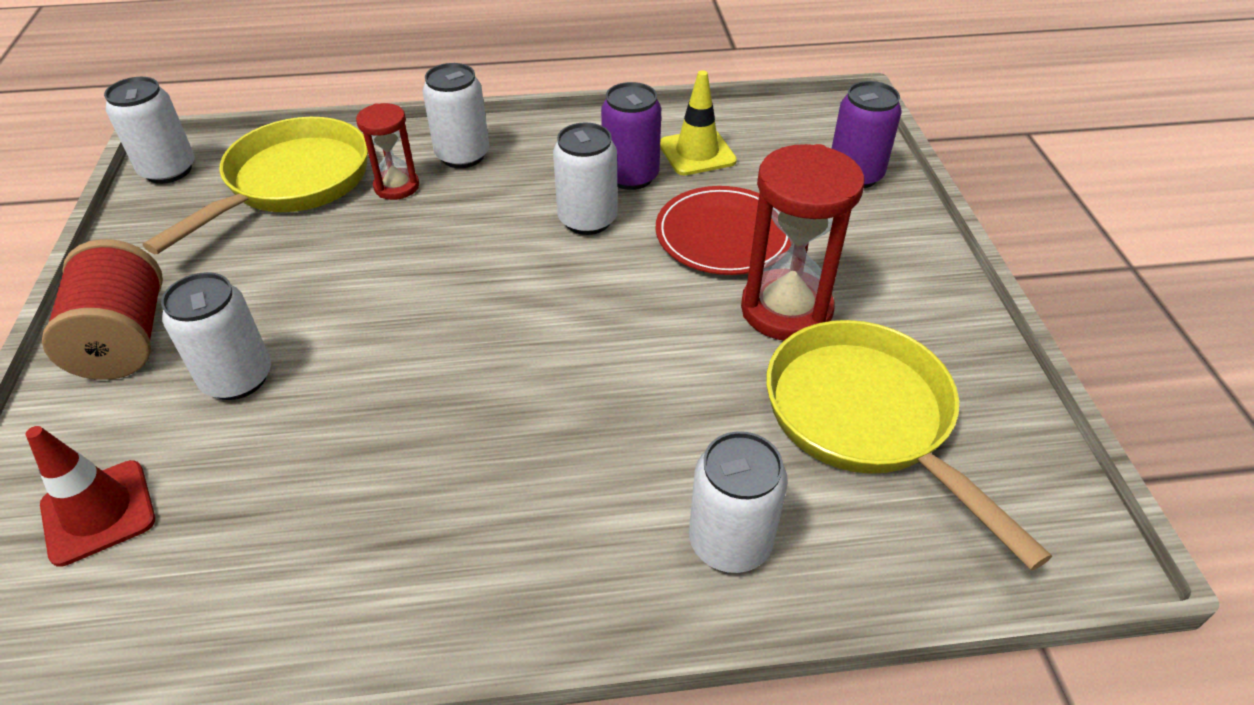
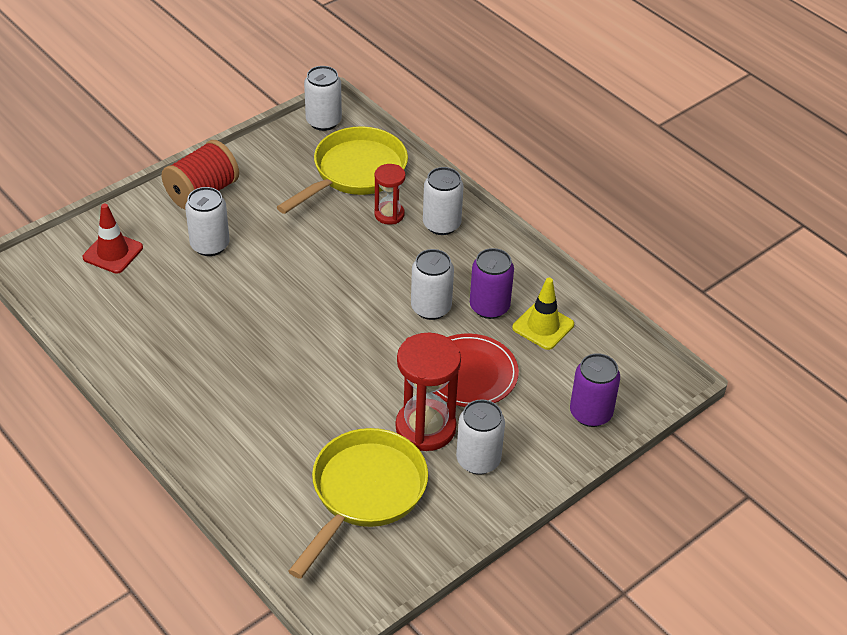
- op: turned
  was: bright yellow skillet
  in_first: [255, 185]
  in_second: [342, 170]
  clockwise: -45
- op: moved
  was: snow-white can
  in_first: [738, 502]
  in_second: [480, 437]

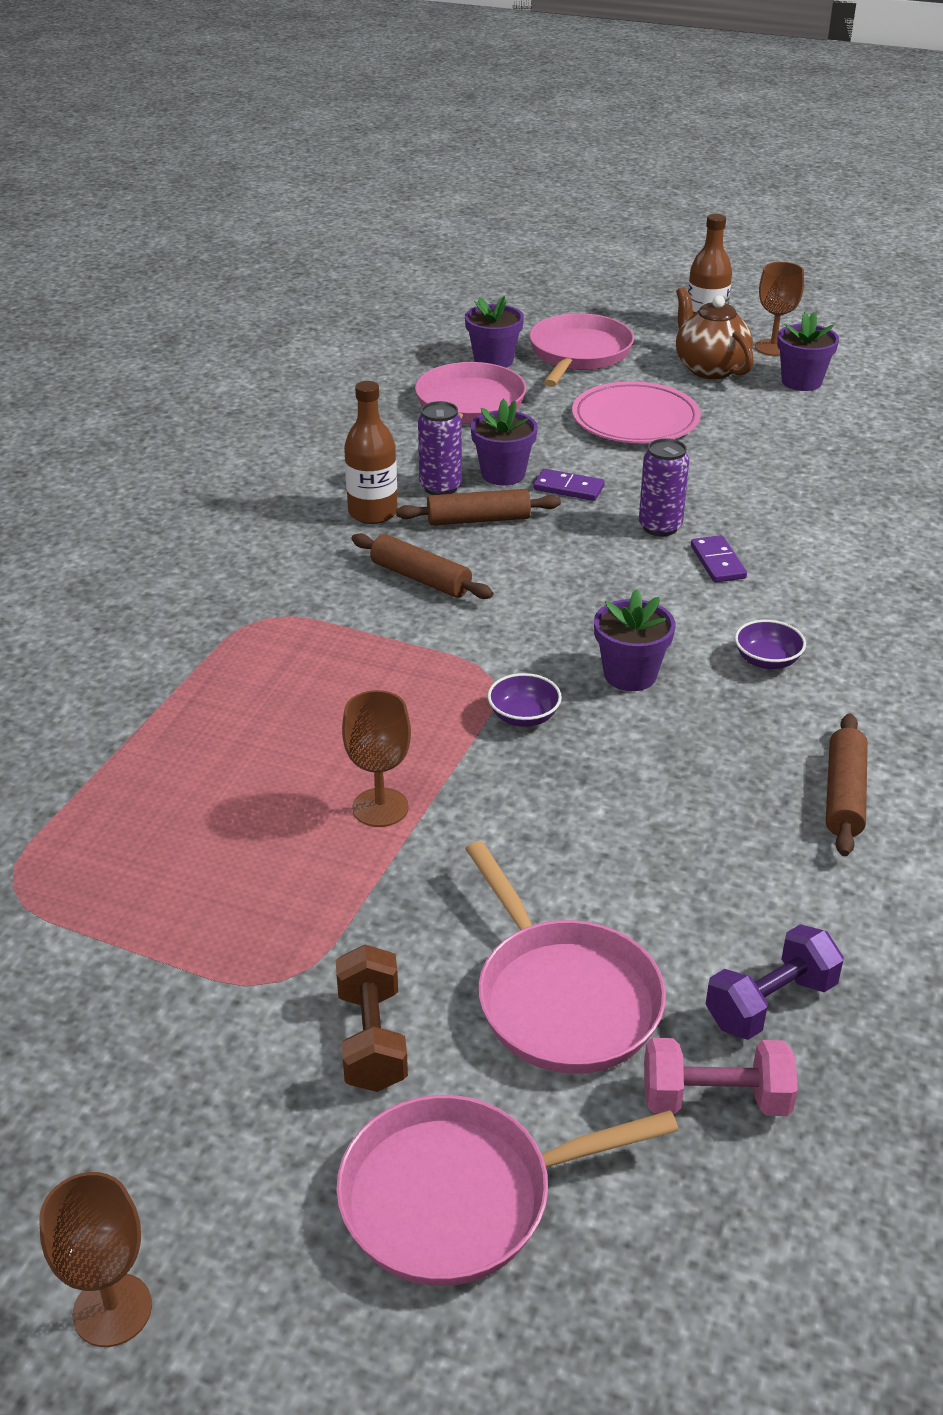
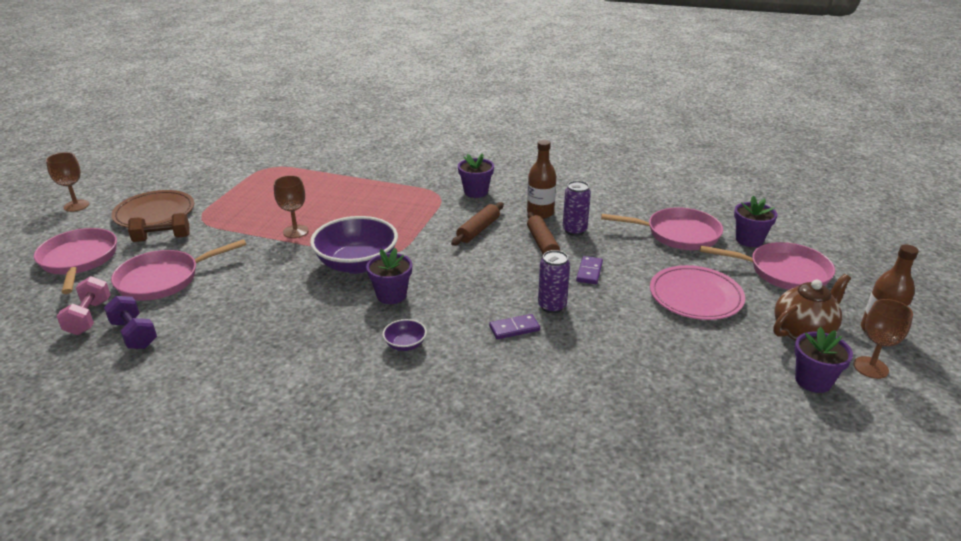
- op: moved
  was: royal purple plant pot
  in_first: [504, 442]
  in_second: [476, 175]
- op: resized
  was: royal purple bowl
  in_first: [525, 700]
  in_second: [354, 245]
  ratio: 2.27
- op: removed
  was: dark brown dough roller
  in_first: [847, 785]
- op: added
  now: dark brown dinner plate
  in_second: [152, 209]

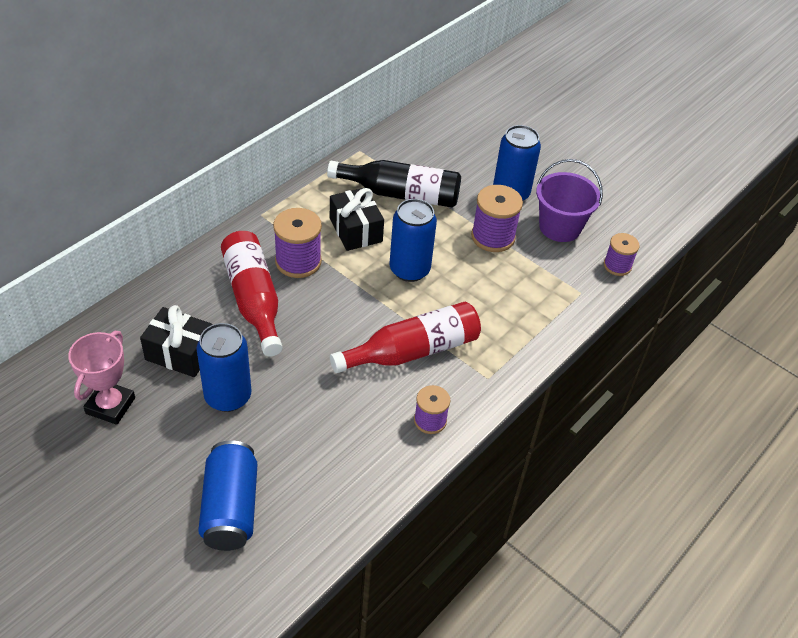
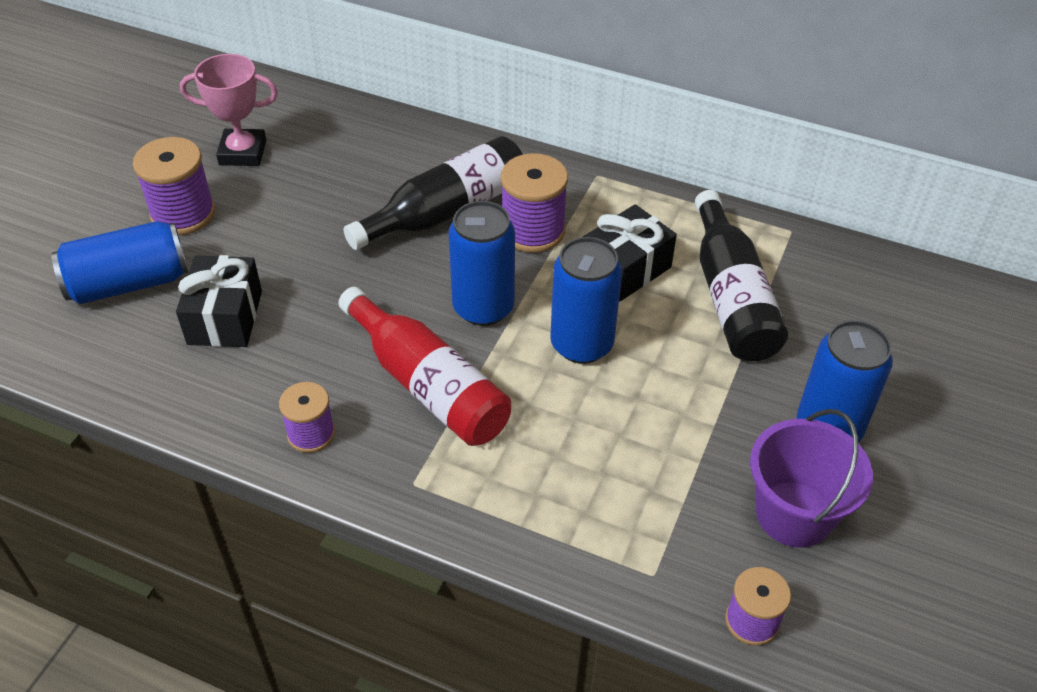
- op: moved
  was: jet-black gift
  in_first: [176, 341]
  in_second: [219, 301]
- op: moved
  was: blue can
  in_first: [224, 367]
  in_second: [481, 263]
- op: recoloured
  was: scarlet drink bottle
  now: jet-black drink bottle
  in_first: [252, 293]
  in_second: [433, 193]
- op: moved
  was: royal purple bobbin
  in_first: [497, 218]
  in_second: [174, 186]

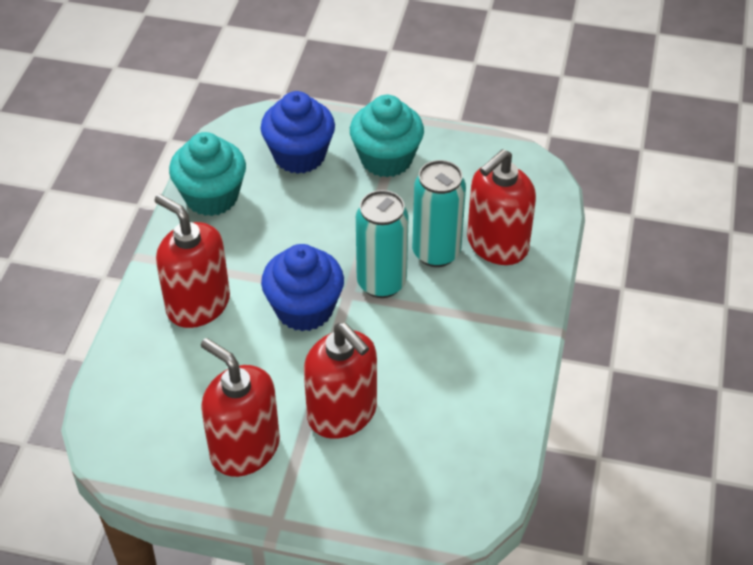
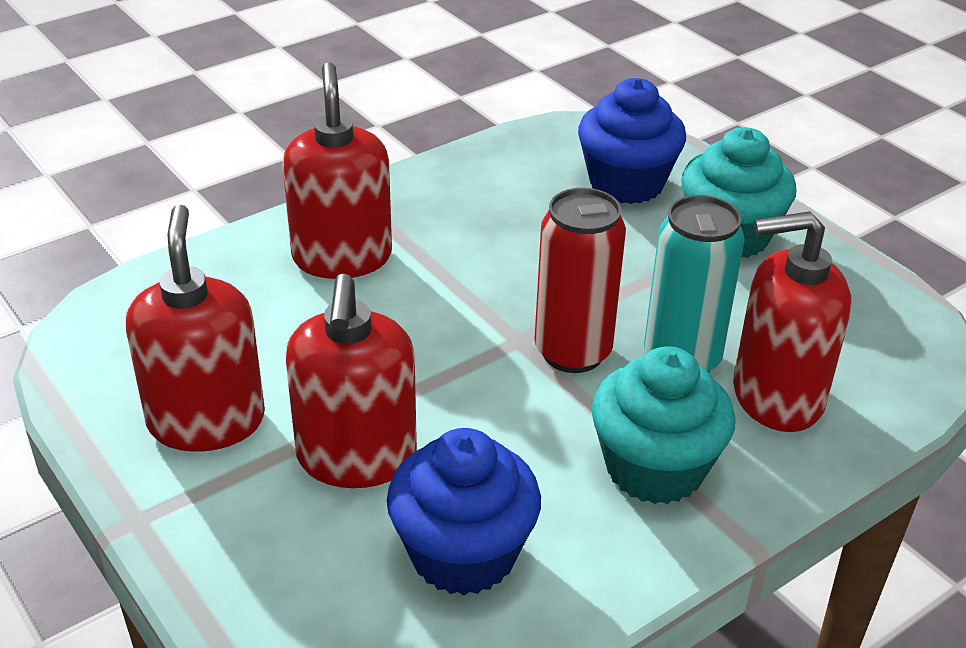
- op: moved
  was: turquoise cupcake
  in_first: [207, 174]
  in_second: [663, 425]
- op: moved
  was: blue cupcake
  in_first: [302, 287]
  in_second: [464, 511]
- op: recoloured
  was: turquoise can
  now: scarlet can
  in_first: [382, 244]
  in_second: [580, 280]

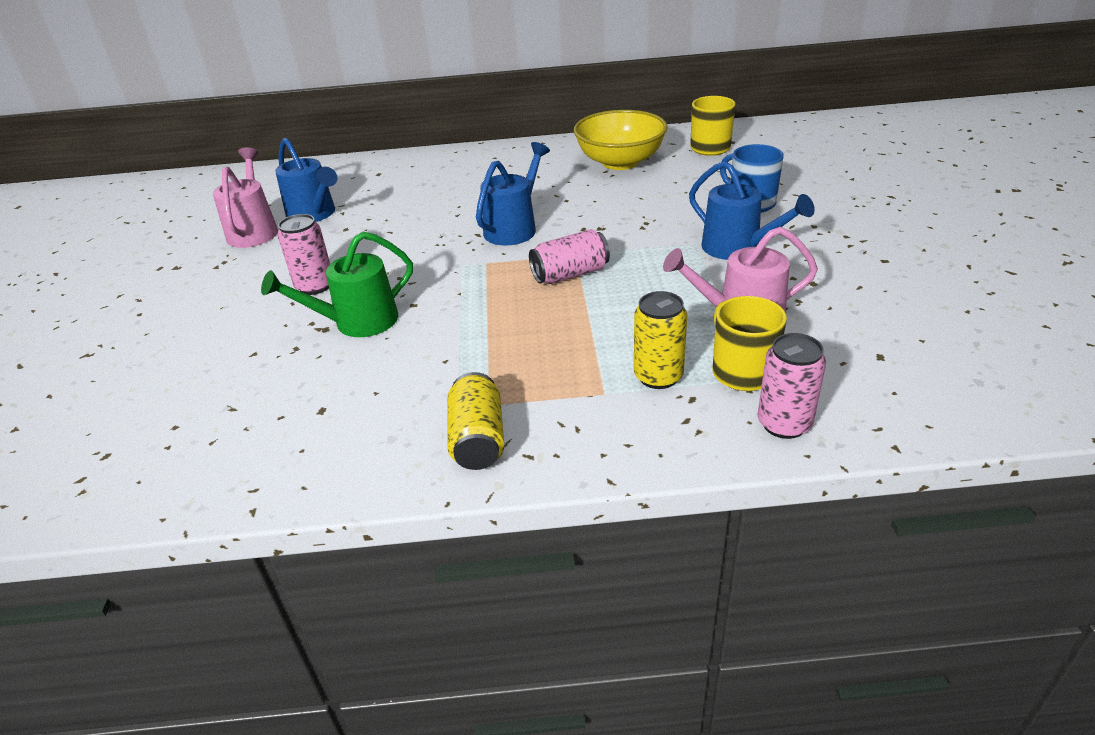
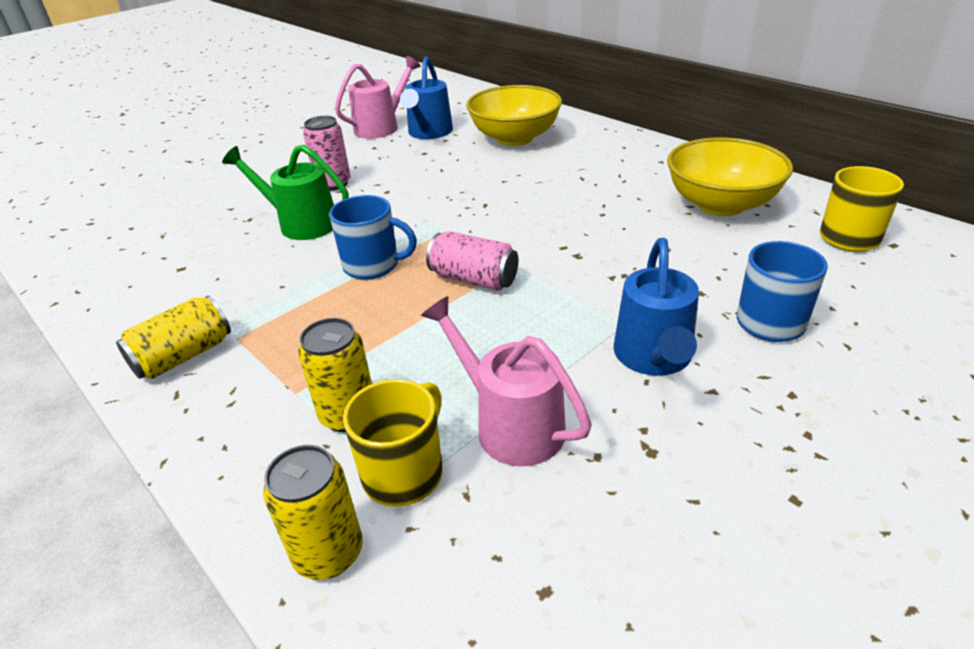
- op: removed
  was: blue sprinkling can
  in_first: [513, 194]
- op: recoloured
  was: rosy can
  now: bright yellow can
  in_first: [792, 386]
  in_second: [313, 512]
- op: added
  now: blue coffee mug
  in_second: [373, 237]
- op: added
  now: bright yellow bowl
  in_second: [514, 115]

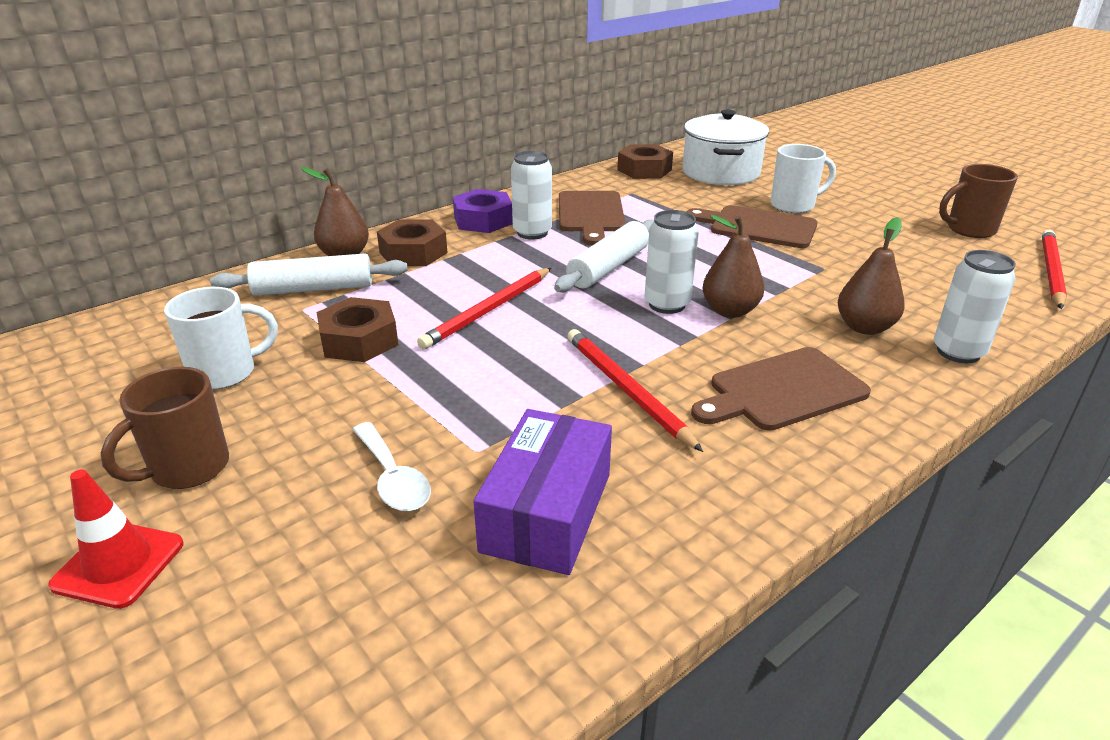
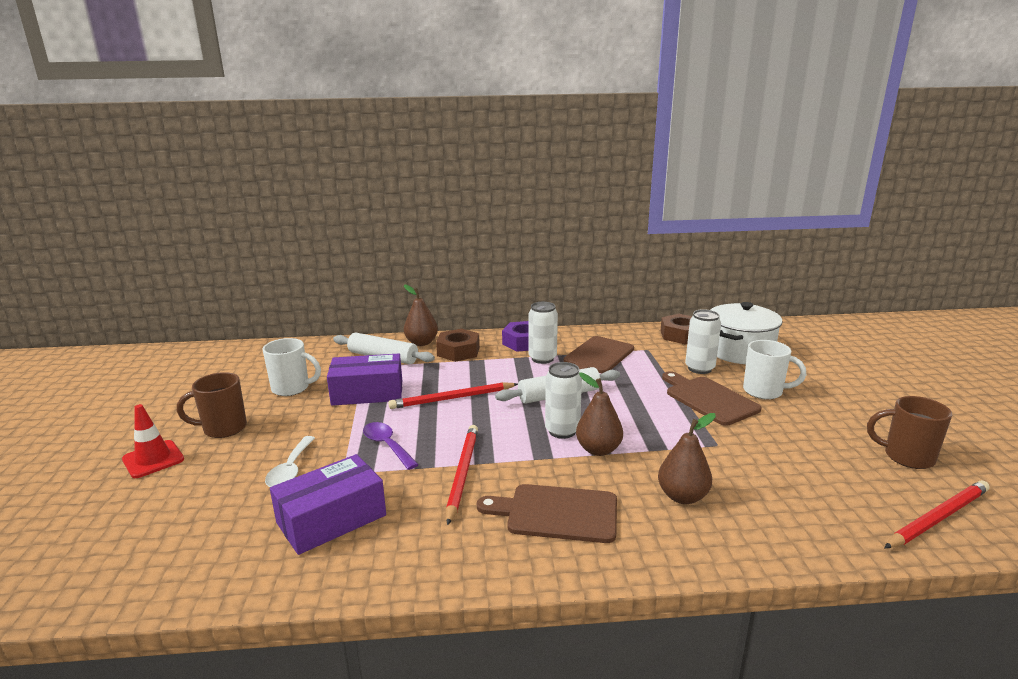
- op: replaced
  was: dark brown nut
  now: royal purple box
  in_first: [357, 329]
  in_second: [364, 379]
- op: moved
  was: snow-white can
  in_first: [975, 306]
  in_second: [703, 341]
- op: added
  now: royal purple tablespoon
  in_second: [391, 446]

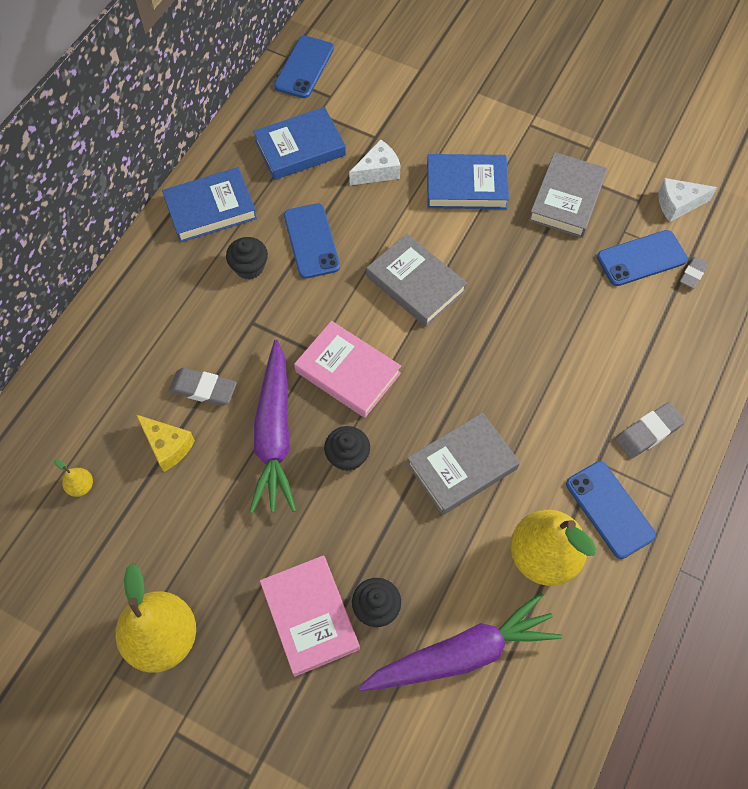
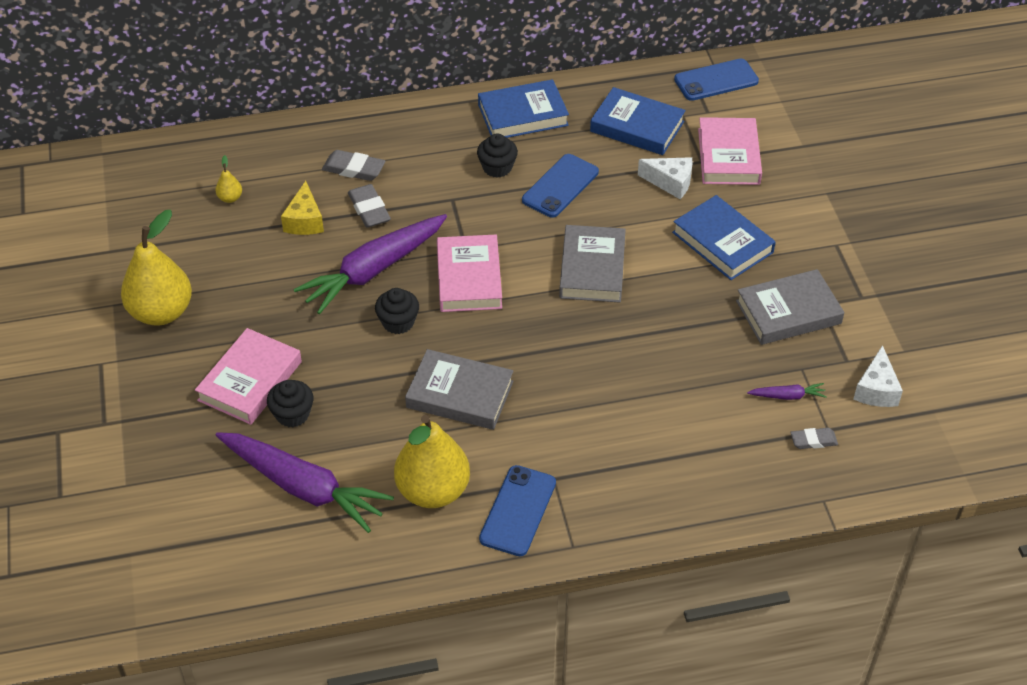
- op: turned
  was: blue hardcover
  in_first: [209, 204]
  in_second: [523, 108]
  clockwise: -45
- op: replaced
  was: blue phone
  now: royal purple carrot
  in_first: [642, 258]
  in_second: [787, 391]
- op: moved
  was: ash-grey gum eraser
  in_first: [650, 430]
  in_second: [353, 165]
- op: turned
  was: snow-white piece of cheese
  in_first: [688, 200]
  in_second: [878, 376]
  clockwise: -120
- op: added
  now: rosy hardcover
  in_second: [730, 151]

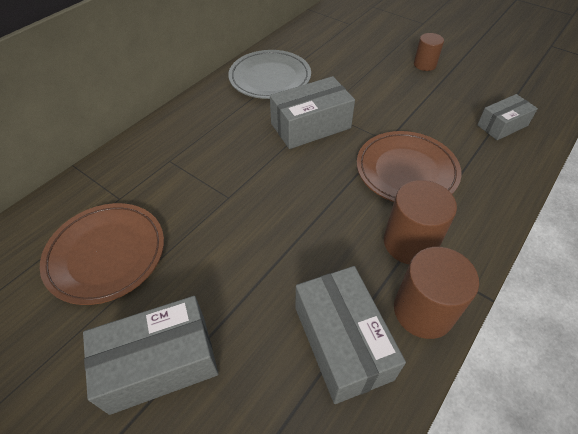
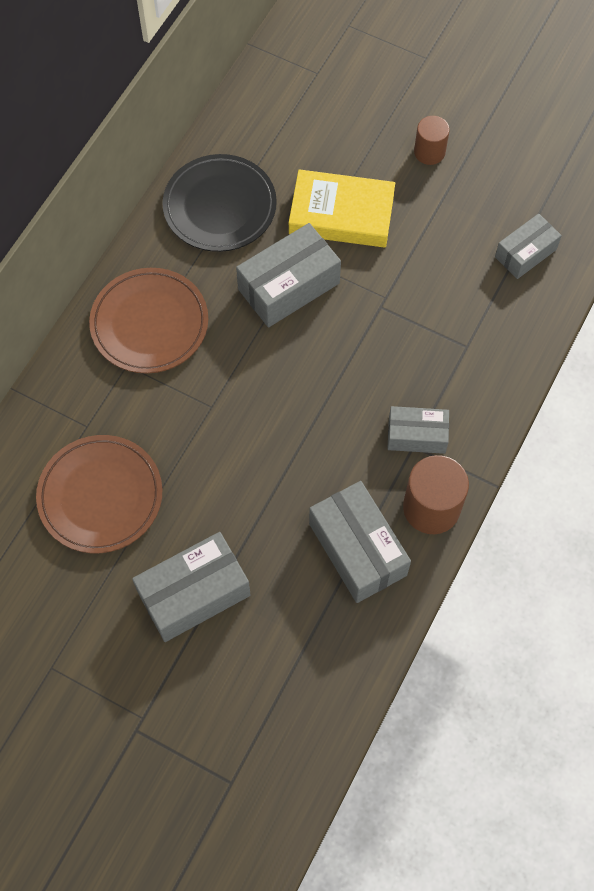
- op: recoloured
  was: ash-grey dinner plate
  now: jet-black dinner plate
  in_first: [269, 74]
  in_second: [219, 203]
- op: moved
  was: dark brown dinner plate
  in_first: [409, 166]
  in_second: [148, 321]
- op: replaced
  was: dark brown cylinder
  now: ash-grey box
  in_first: [420, 222]
  in_second: [418, 430]
- op: added
  now: bright yellow hardcover
  in_second: [342, 208]

